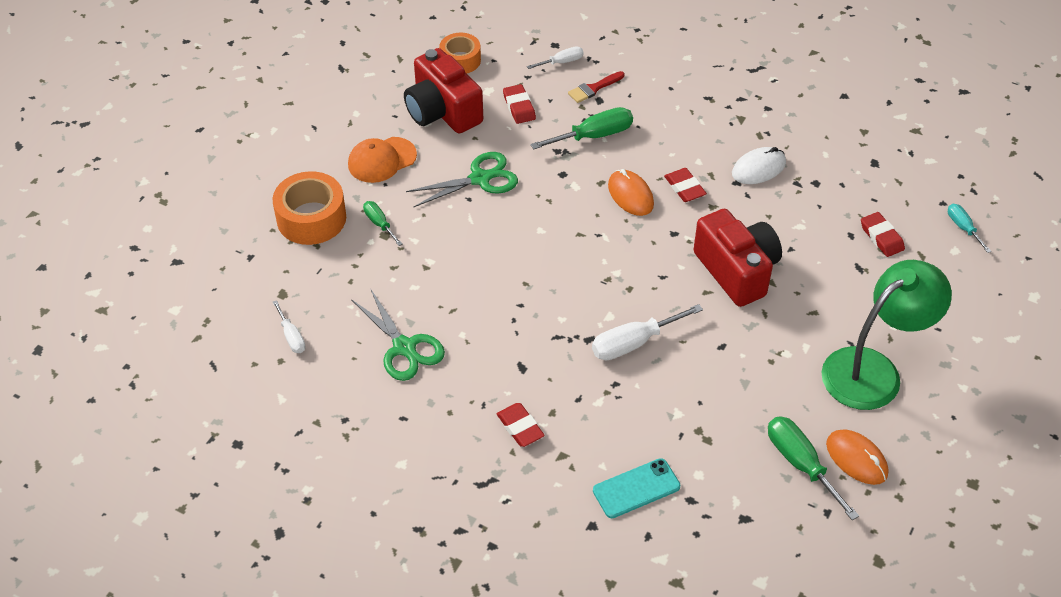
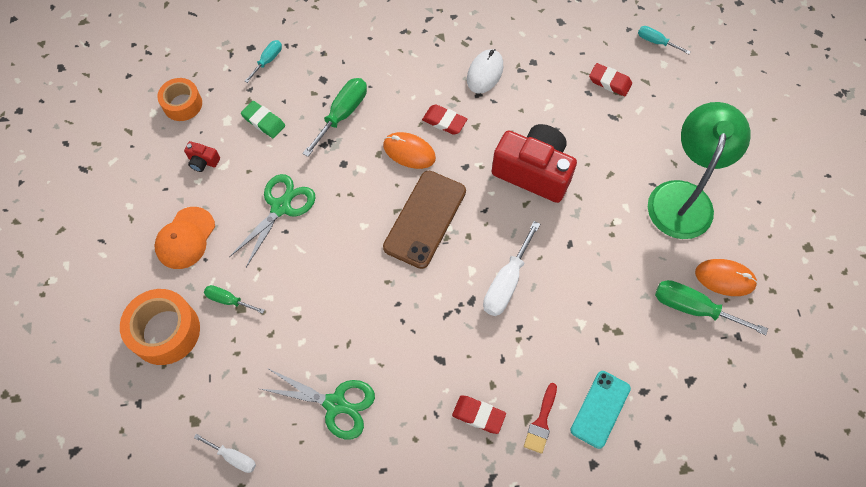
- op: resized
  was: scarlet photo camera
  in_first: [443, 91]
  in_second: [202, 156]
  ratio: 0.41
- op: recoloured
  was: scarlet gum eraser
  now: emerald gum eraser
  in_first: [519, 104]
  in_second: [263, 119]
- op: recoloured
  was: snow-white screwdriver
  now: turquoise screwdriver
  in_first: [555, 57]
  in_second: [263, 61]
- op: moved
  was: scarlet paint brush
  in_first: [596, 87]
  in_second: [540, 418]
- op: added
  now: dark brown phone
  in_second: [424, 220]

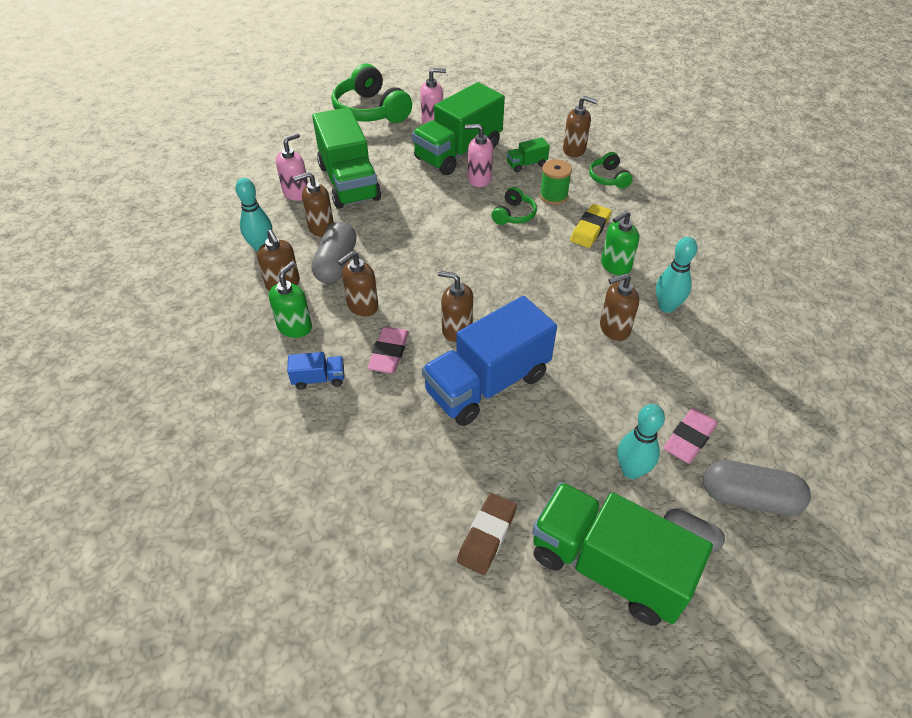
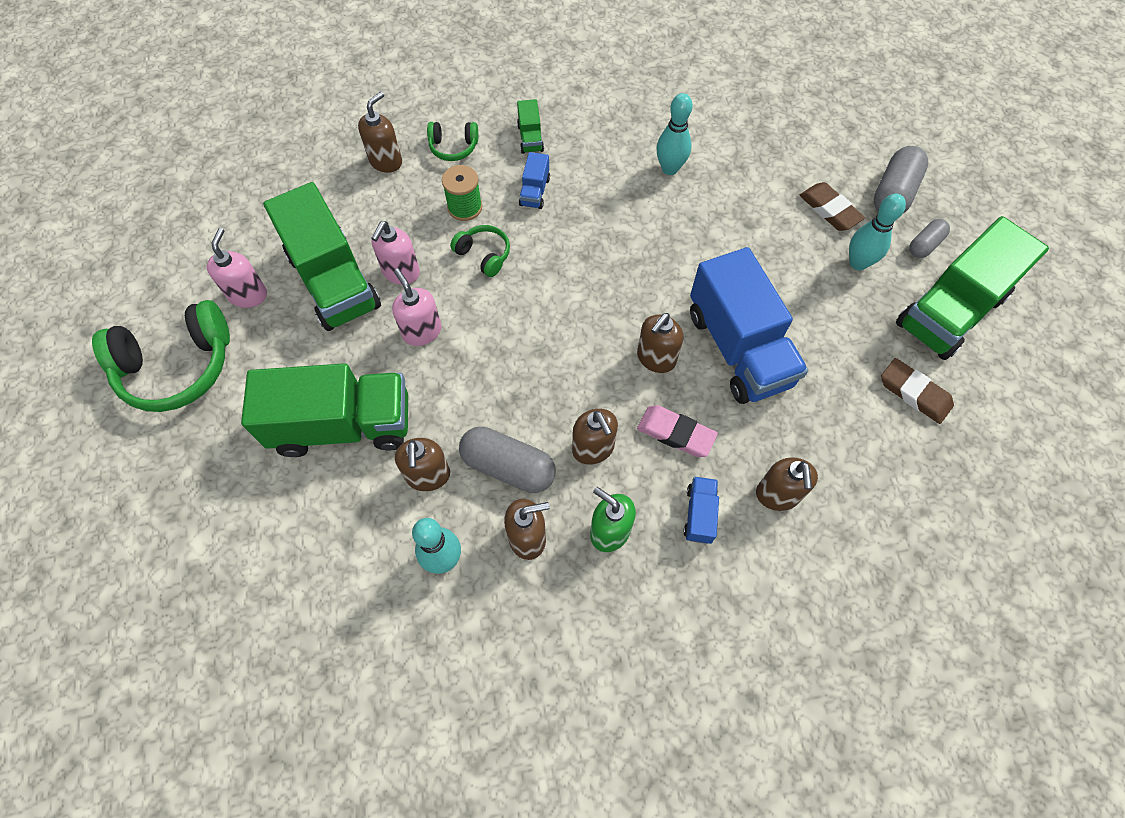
- op: moved
  was: rosy soap pump
  in_first: [292, 167]
  in_second: [416, 307]
- op: moved
  was: emerald truck
  in_first: [528, 154]
  in_second: [530, 126]
- op: replaced
  was: bright yellow gum eraser
  now: blue truck
  in_first: [591, 226]
  in_second: [534, 180]
- op: moved
  was: dark brown soap pump
  in_first: [619, 307]
  in_second: [787, 484]
- op: removed
  was: emerald soap pump
  in_first: [620, 243]
- op: recoloured
  was: rosy gum eraser
  now: dark brown gum eraser
  in_first: [690, 435]
  in_second: [832, 206]

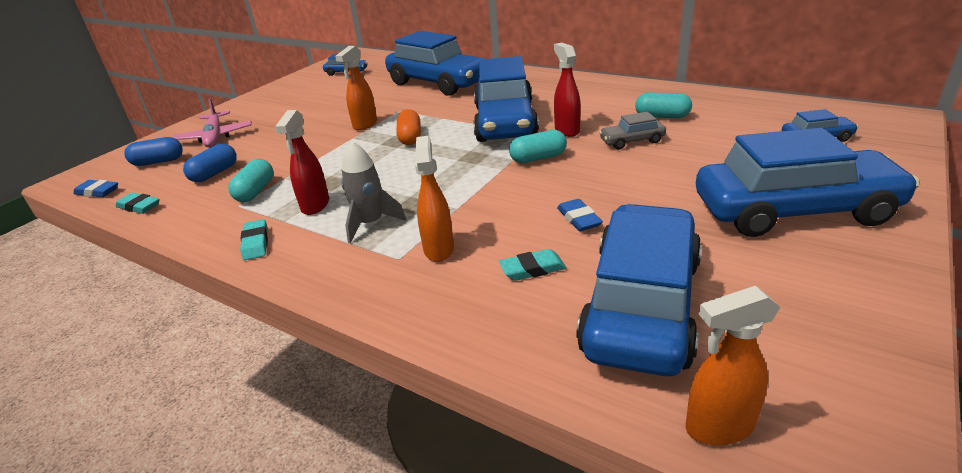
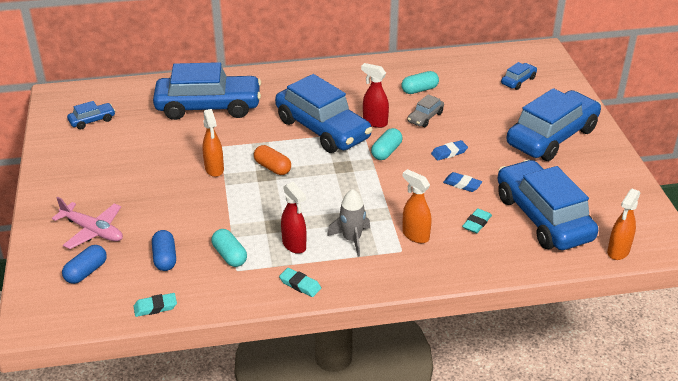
- op: moved
  was: blue gum eraser
  in_first: [95, 188]
  in_second: [449, 150]

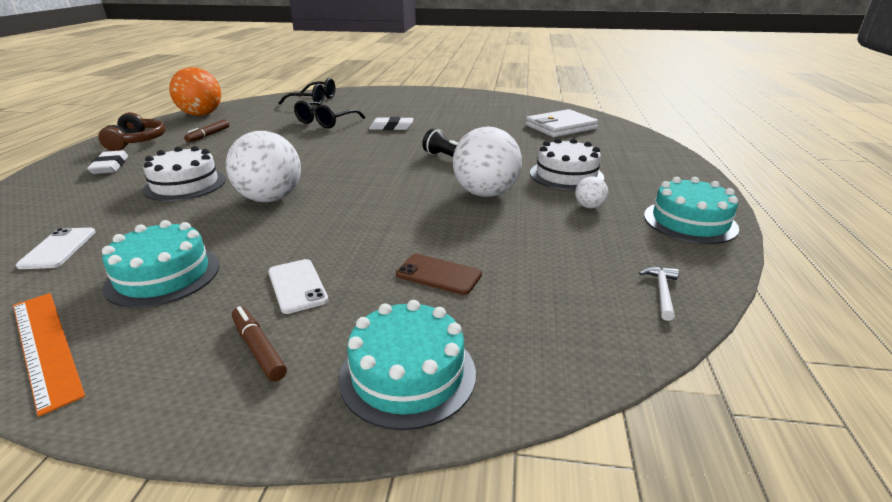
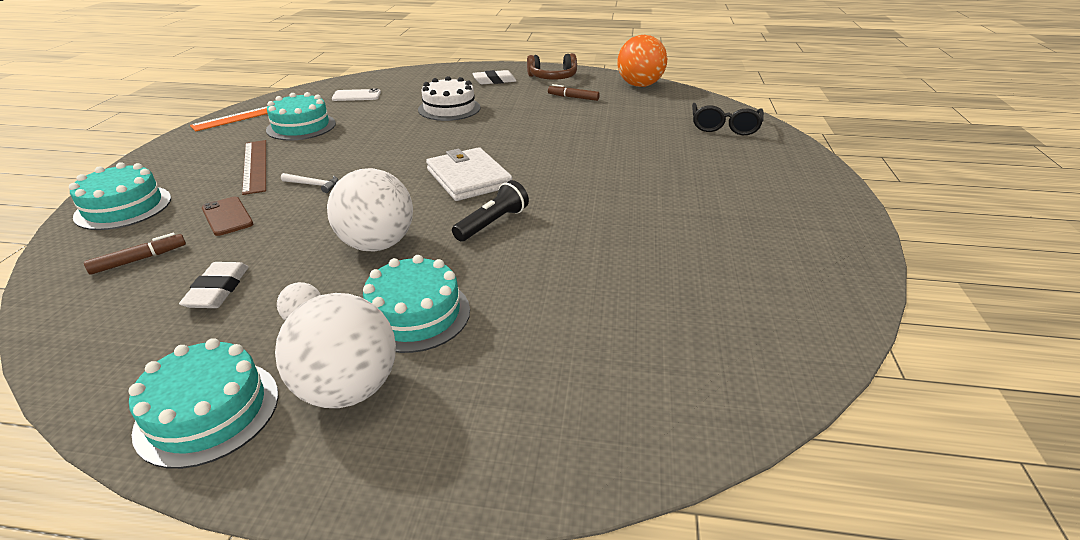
- op: moved
  was: snow-white ball
  in_first: [263, 166]
  in_second: [335, 350]
- op: moved
  was: dark brown marker
  in_first: [259, 343]
  in_second: [135, 254]
- op: replaced
  was: snow-white phone
  now: dark brown measuring stick
  in_first: [298, 286]
  in_second: [254, 167]
- op: removed
  was: jet-black glasses
  in_first: [329, 114]
- op: moved
  was: snow-white gum eraser
  in_first: [391, 123]
  in_second: [214, 285]
- op: turned
  was: dark brown phone
  in_first: [439, 274]
  in_second: [227, 216]
  clockwise: -60
- op: moved
  was: snow-white card wallet
  in_first: [562, 123]
  in_second: [469, 174]
- op: recoloured
  was: snow-white layer cake
  now: turquoise layer cake
  in_first: [567, 164]
  in_second: [416, 304]
- op: moved
  was: snow-white hammer
  in_first: [659, 294]
  in_second: [309, 183]

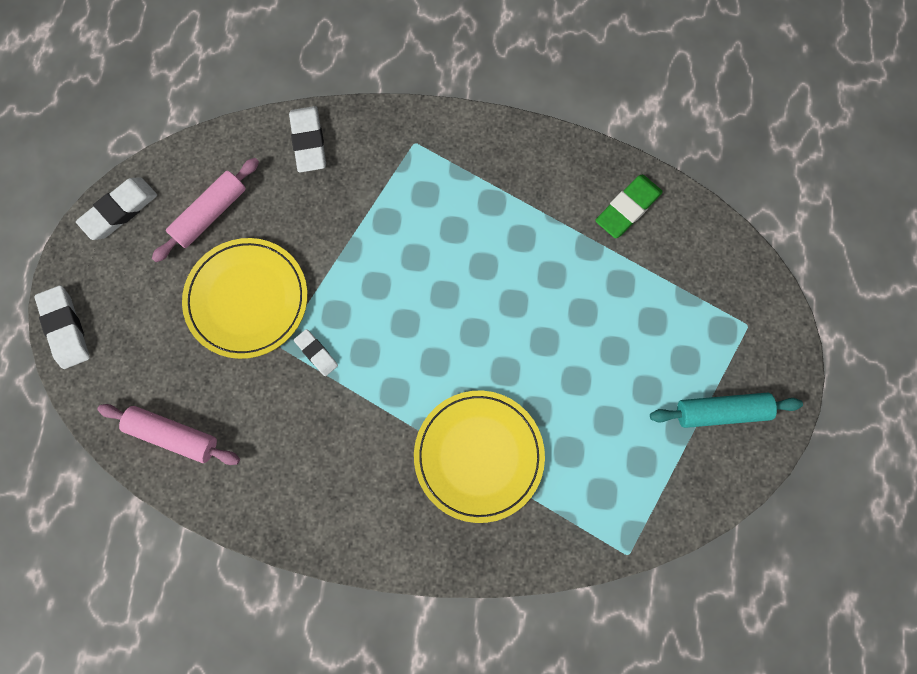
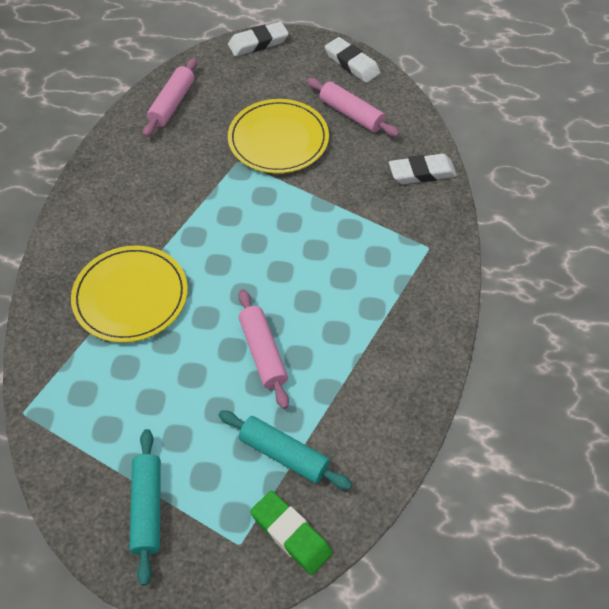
- op: removed
  was: snow-white gum eraser
  in_first: [316, 352]
- op: moved
  was: emerald gum eraser
  in_first: [629, 206]
  in_second: [291, 533]
- op: added
  now: turquoise dough roller
  in_second: [285, 450]
- op: added
  now: rosy dough roller
  in_second: [263, 349]

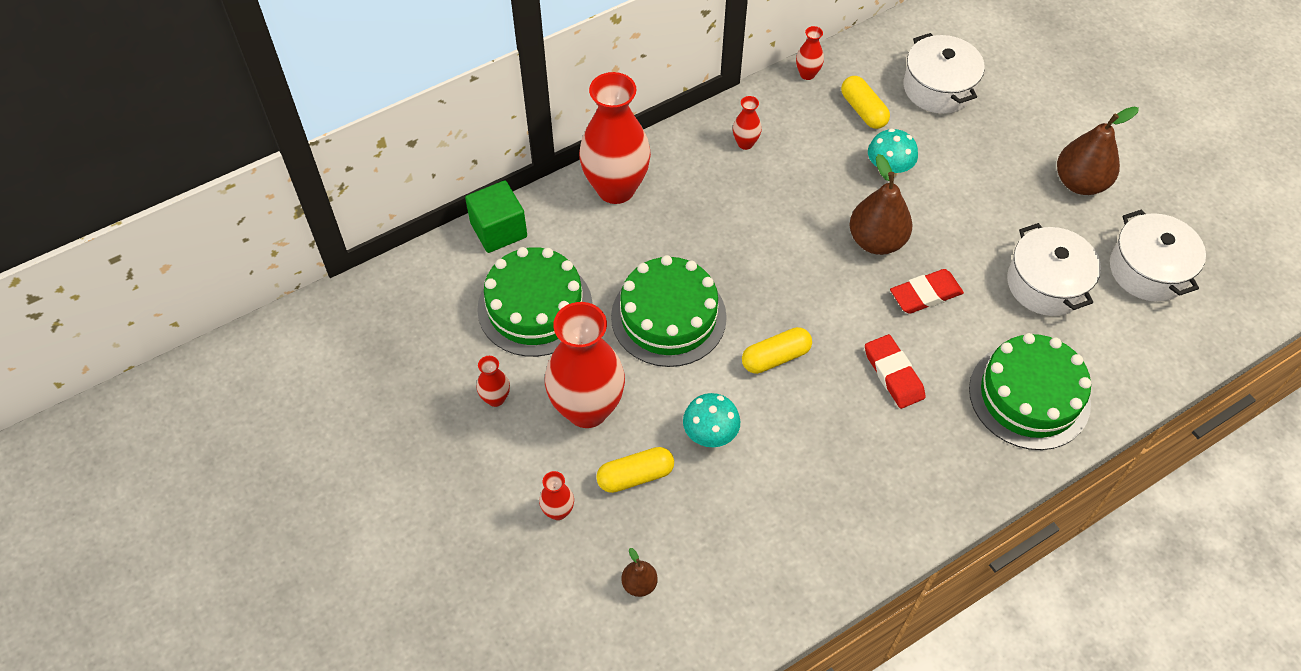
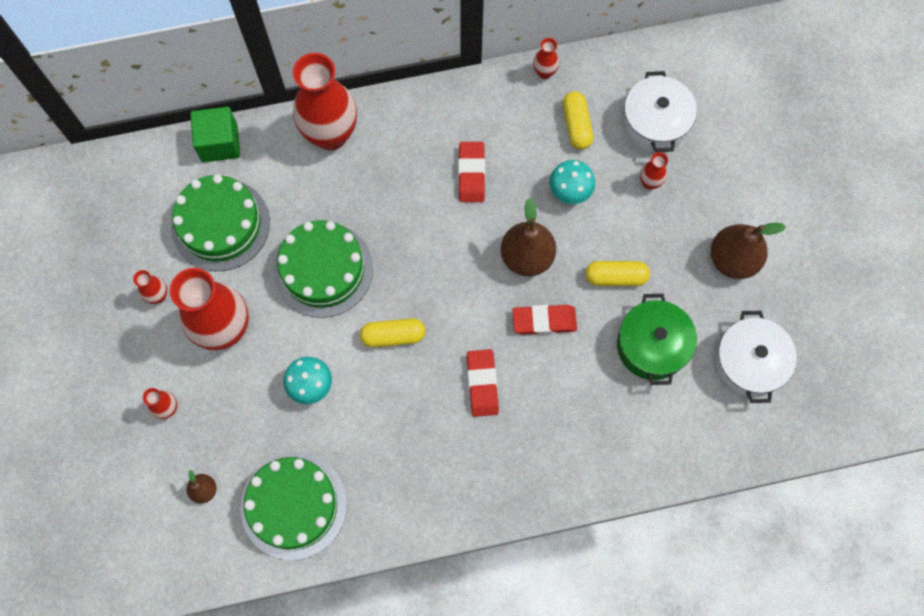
- op: moved
  was: bright yellow capsule
  in_first: [635, 470]
  in_second: [617, 273]
- op: moved
  was: scarlet vase
  in_first: [747, 123]
  in_second: [654, 171]
- op: moved
  was: emerald layer cake
  in_first: [1030, 391]
  in_second: [294, 506]
- op: recoloured
  was: snow-white cooking pot
  now: emerald cooking pot
  in_first: [1054, 269]
  in_second: [657, 339]
- op: added
  now: scarlet gum eraser
  in_second: [471, 172]

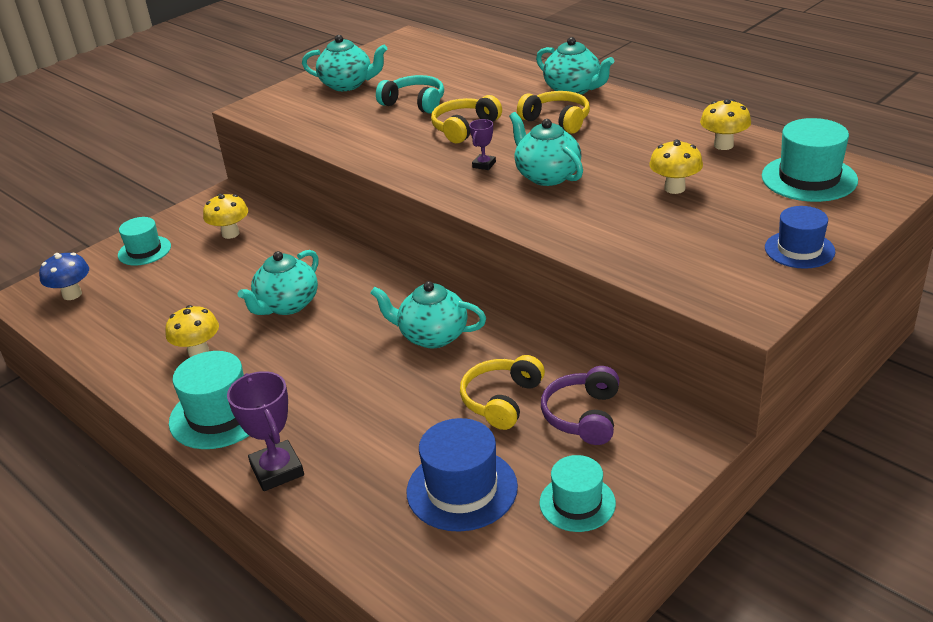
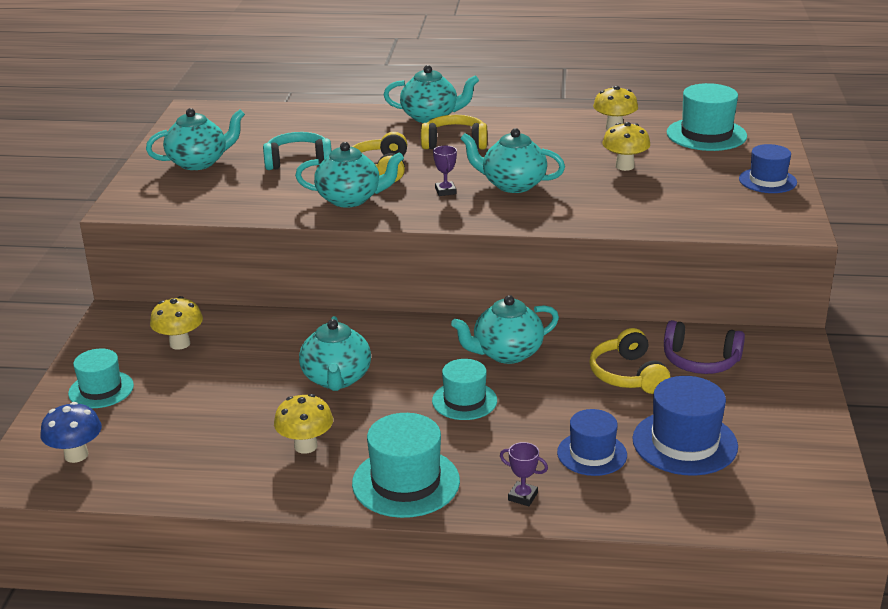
- op: resized
  was: royal purple trophy
  in_first: [265, 431]
  in_second: [524, 474]
  ratio: 0.53
- op: moved
  was: turquoise hat
  in_first: [577, 493]
  in_second: [464, 389]
- op: turned
  was: royal purple headphones
  in_first: [580, 405]
  in_second: [704, 347]
  clockwise: -45
- op: added
  now: turquoise china teapot
  in_second: [349, 175]
- op: added
  now: blue hat
  in_second: [592, 442]

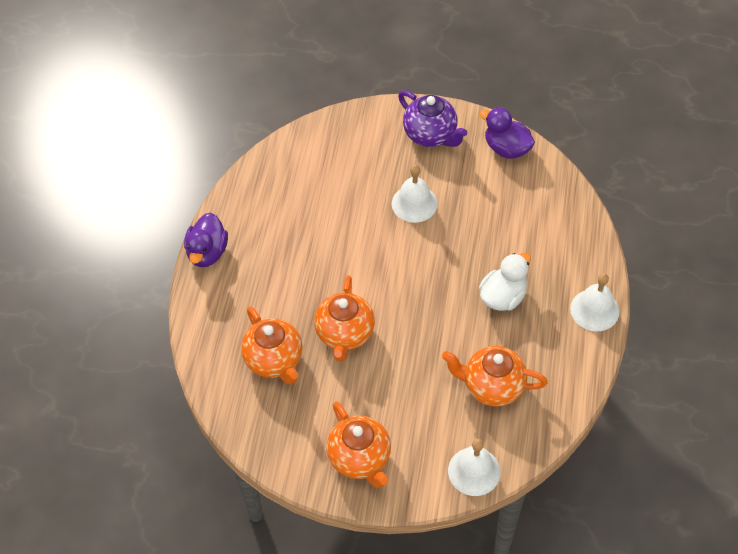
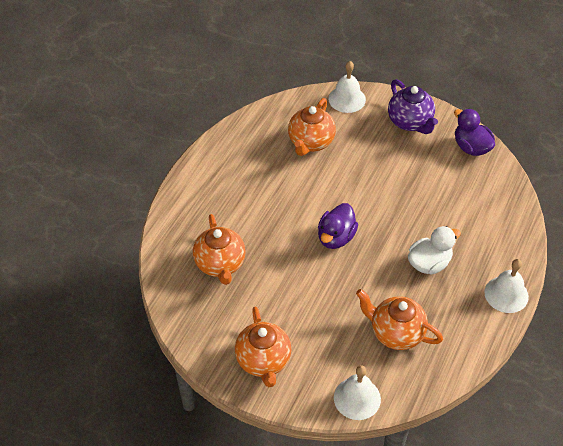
- op: moved
  was: royal purple toy duck
  in_first: [206, 240]
  in_second: [338, 226]
- op: moved
  was: bright orange china teapot
  in_first: [344, 318]
  in_second: [312, 127]
- op: moved
  was: snow-white bell
  in_first: [415, 193]
  in_second: [347, 87]

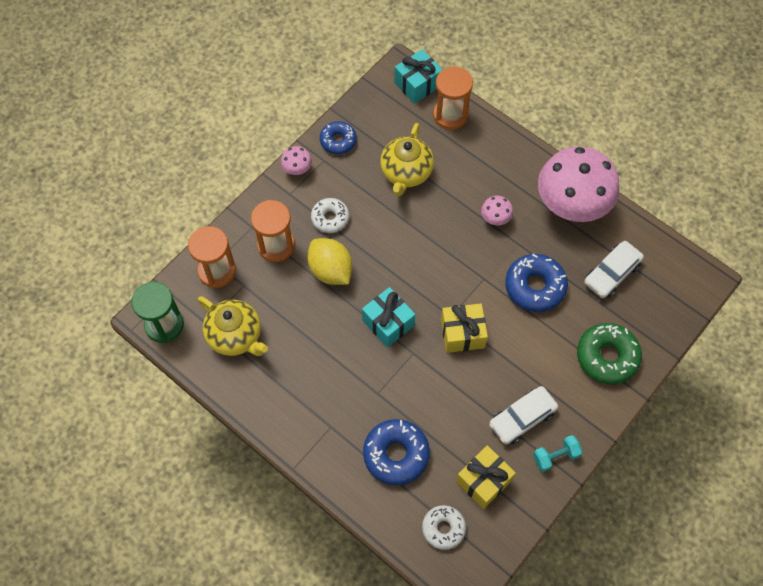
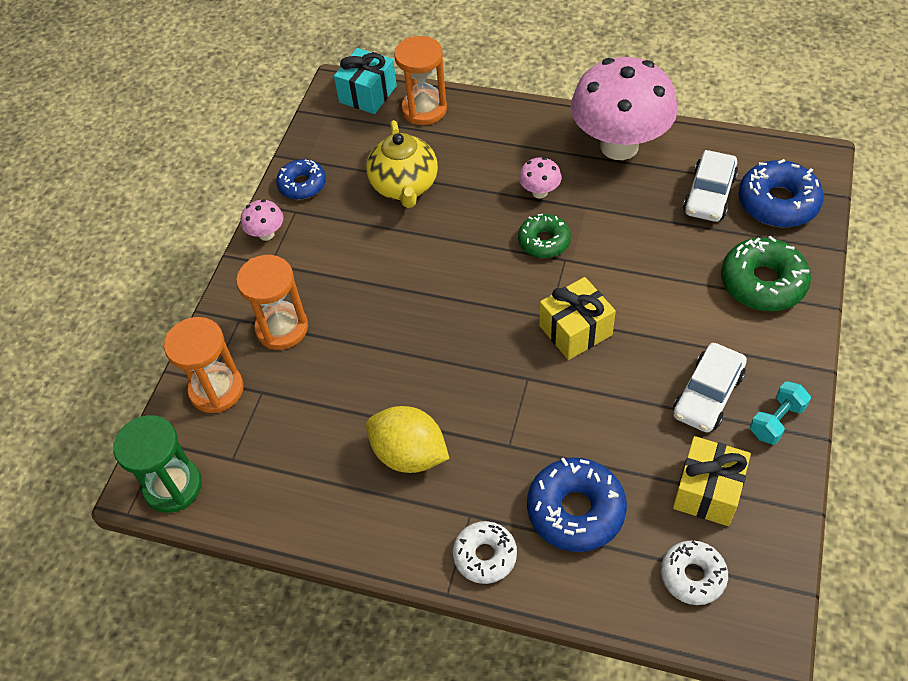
- op: removed
  was: bright yellow china teapot
  in_first: [233, 326]
- op: moved
  was: bright yellow citrus fruit
  in_first: [329, 261]
  in_second: [408, 439]
- op: moved
  was: snow-white glazed donut
  in_first: [330, 215]
  in_second: [485, 552]
- op: removed
  was: turquoise gift
  in_first: [388, 317]
- op: moved
  was: blue glazed donut
  in_first: [536, 283]
  in_second: [781, 193]
- op: added
  now: emerald glazed donut
  in_second: [544, 236]

